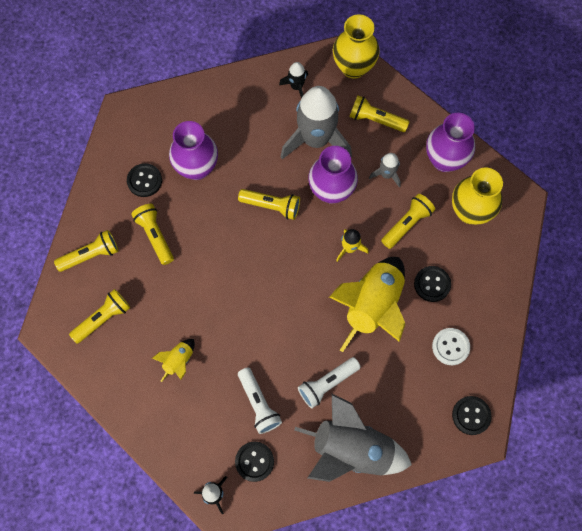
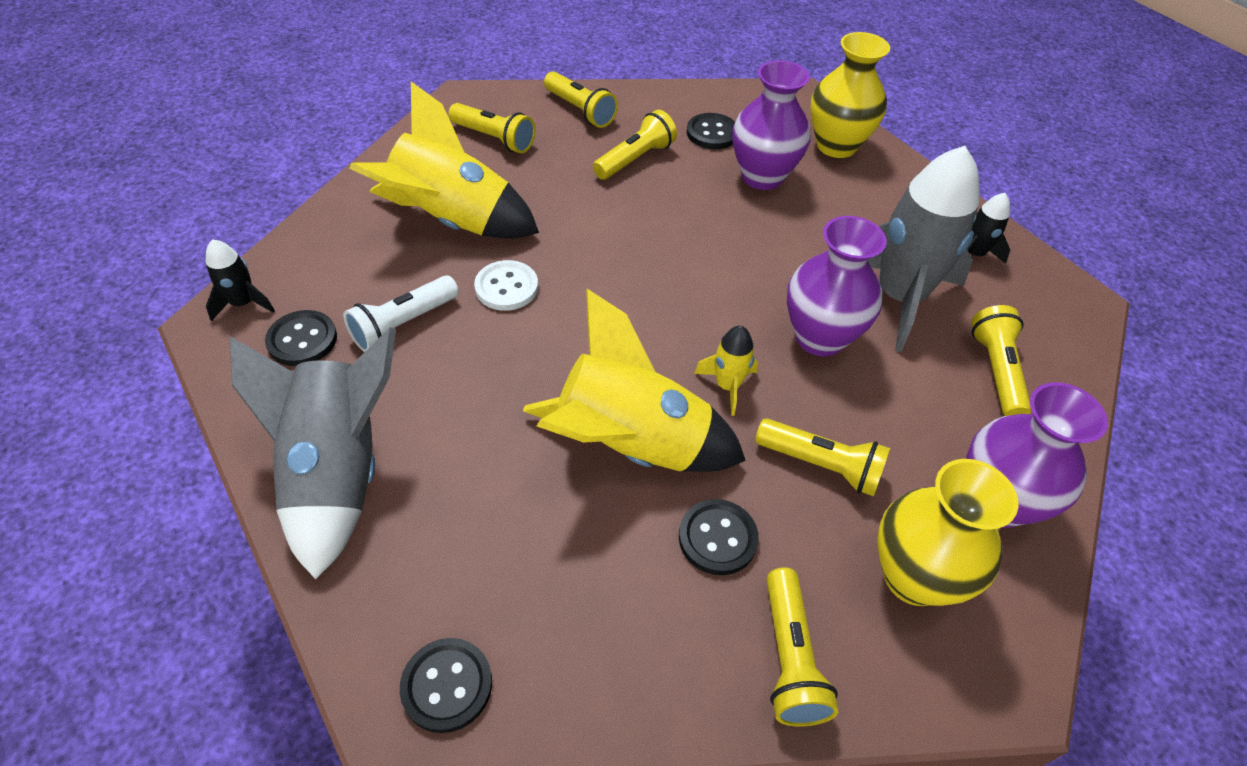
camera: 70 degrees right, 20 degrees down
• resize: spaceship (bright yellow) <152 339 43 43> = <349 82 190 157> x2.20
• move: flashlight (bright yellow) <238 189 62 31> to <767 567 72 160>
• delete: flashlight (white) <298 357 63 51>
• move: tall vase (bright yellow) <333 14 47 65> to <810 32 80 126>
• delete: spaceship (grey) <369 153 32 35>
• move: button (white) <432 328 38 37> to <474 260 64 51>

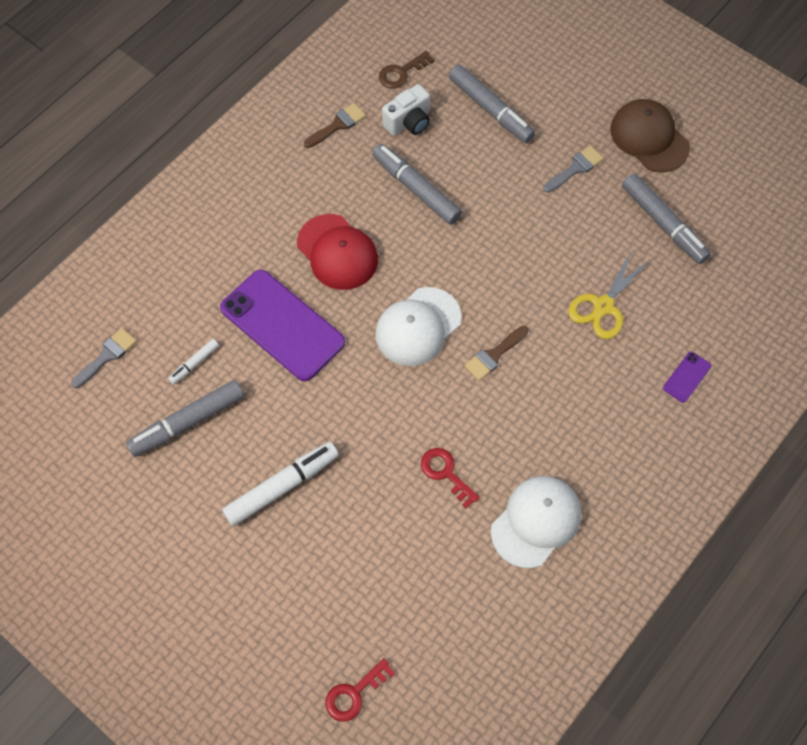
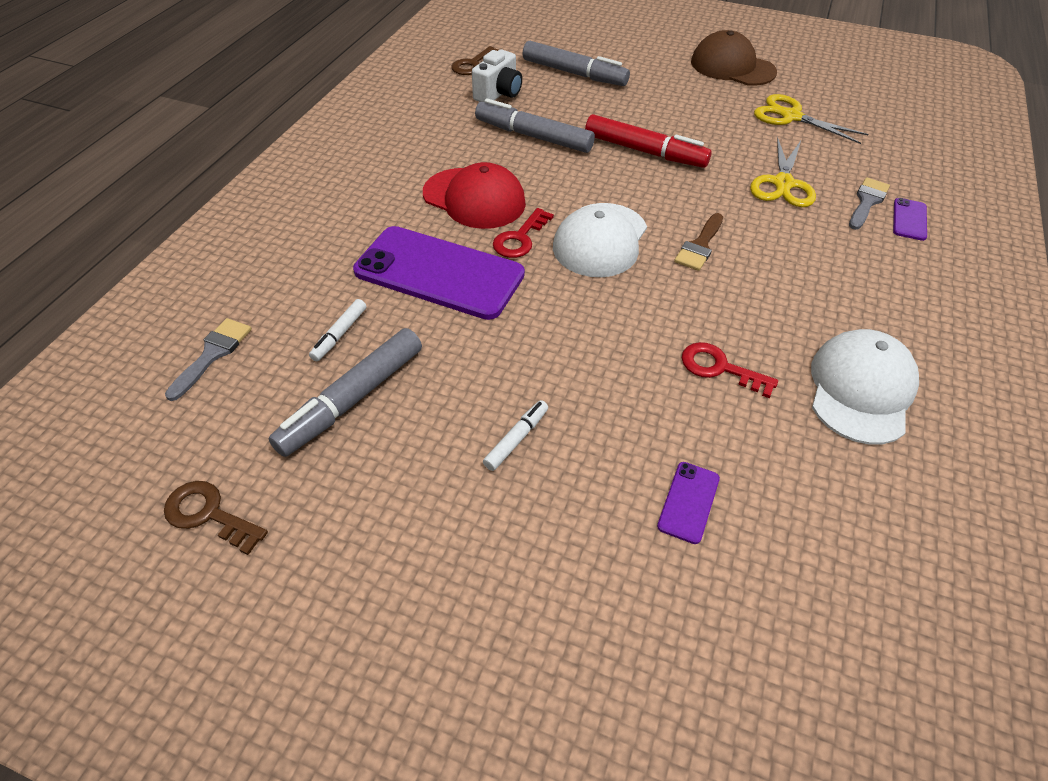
camera: 20 degrees left, 15 degrees down
• resize: marker (white) <222 442 117 84> = <483 400 65 71> x0.50
• delete: paintbrush (dark brown) <304 103 62 45>
• move: latchkey (crimson) <325 658 70 64> to <493 208 61 50>
• move: paintbrush (grey) <543 146 61 47> to <849 177 41 53>
• replace: marker (grey) <622 174 89 90> to shears (bright yellow) <754 94 114 50>
• insert: latchkey (dark brown) <164 481 104 74>
• insert: marker (crimson) <585 114 127 54>
• insert: smartphone (violet) <657 462 63 82>

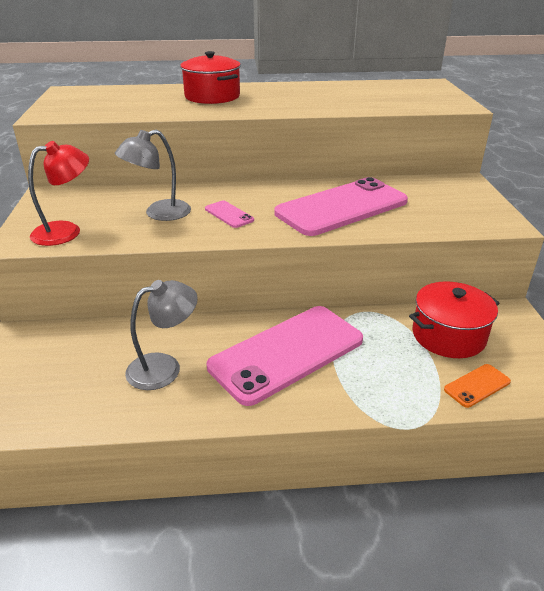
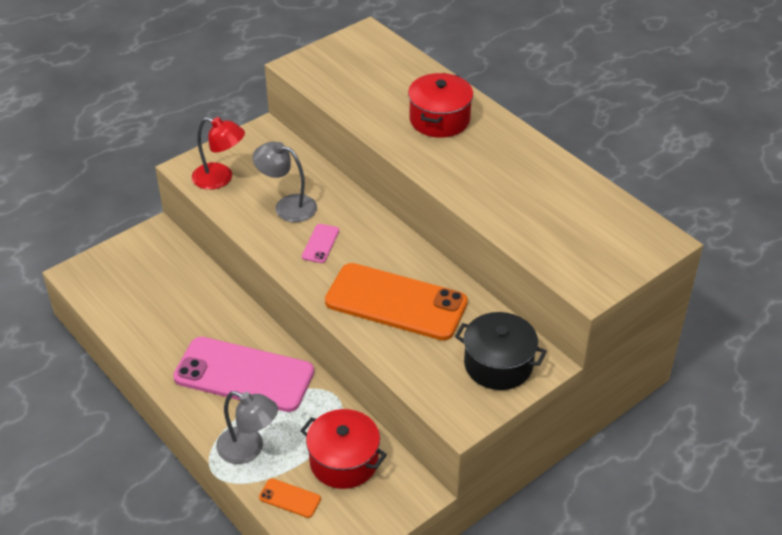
camera: 55 degrees right, 10 degrees up
• move: reading lamp (grey) <125 280 73 110> to <216 391 62 73>
• recolor: smartphone (rose-pink) <274 177 134 59> to smartphone (orange-coloured) <325 263 143 78>
• insert: pot (jet-black) <455 312 92 78>

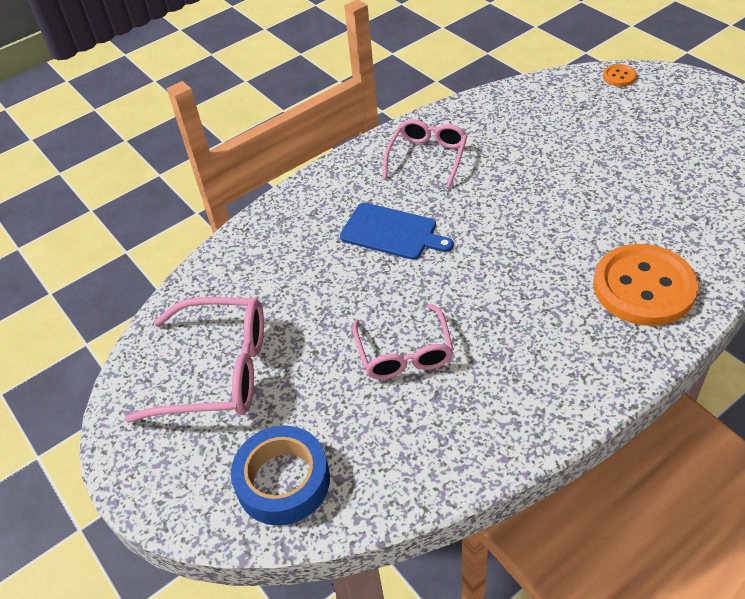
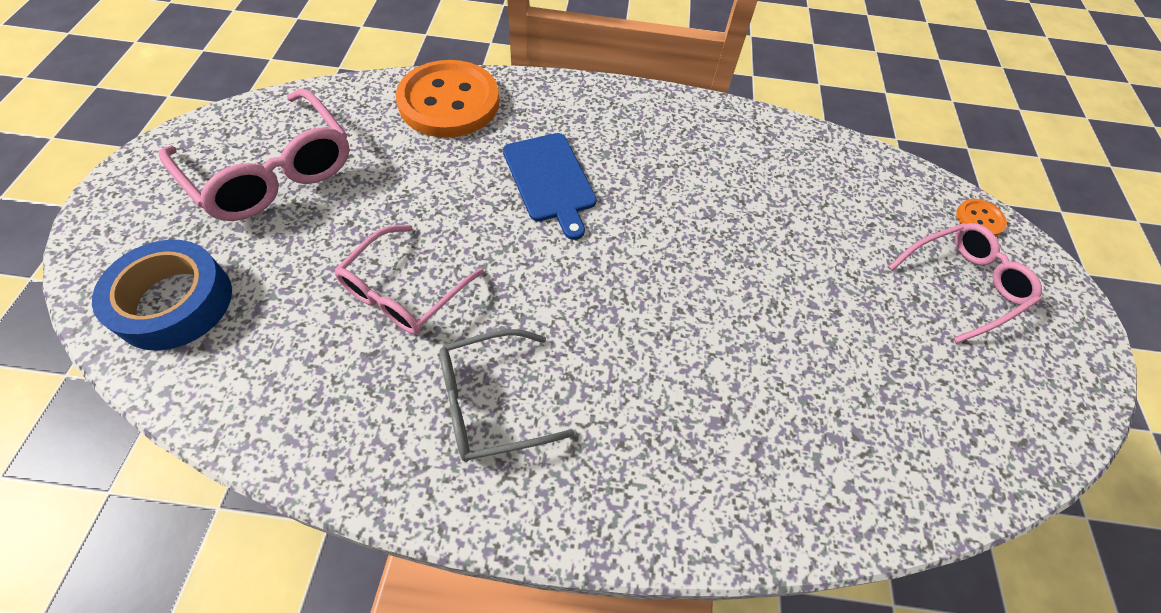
camera: 35 degrees right, 10 degrees up
• move: glasses (rose-pink) <383 119 84 70> to <888 223 154 120>
• move: button (orange-coloured) <593 244 105 82> to <396 60 103 78>
• insert: glasses (grey) <439 329 136 133>

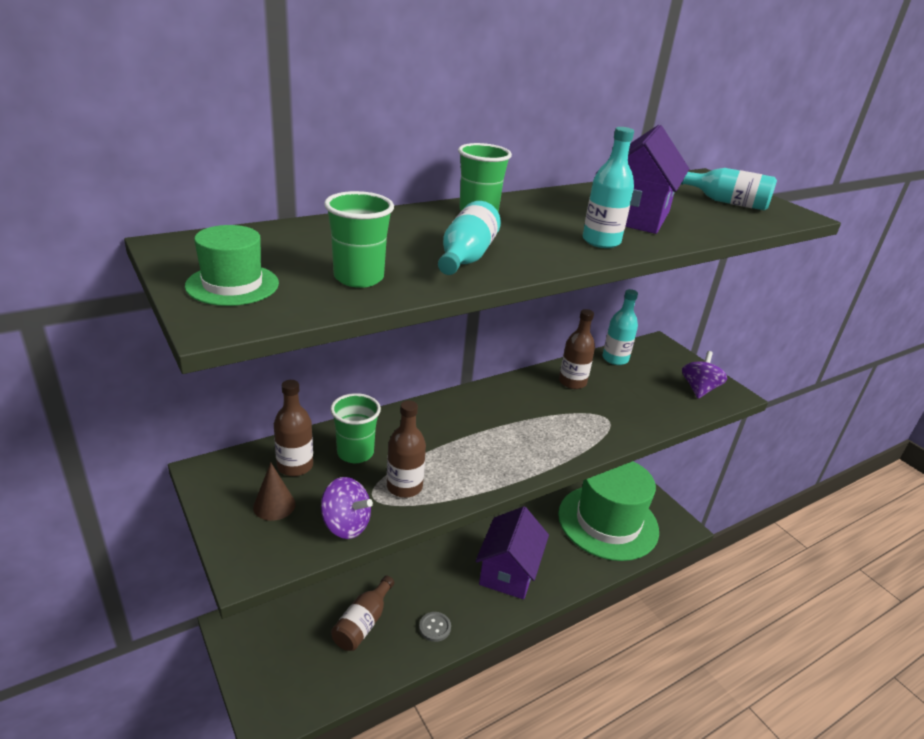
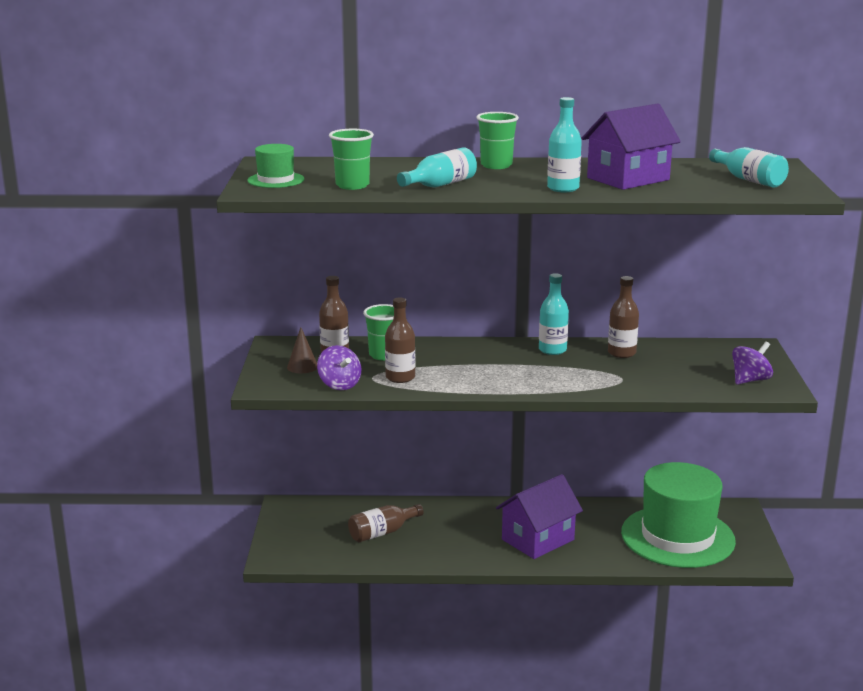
camera: 35 degrees right, 10 degrees down
• delete: button (grey) <419 612 32 30>
• move: flask (teal) <602 289 36 76> to <539 273 30 82>

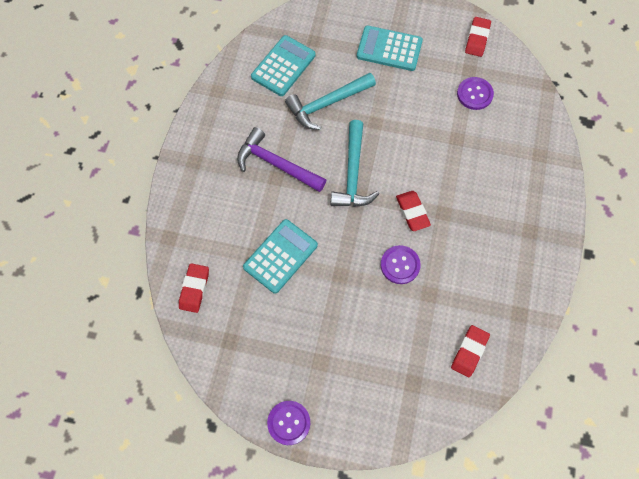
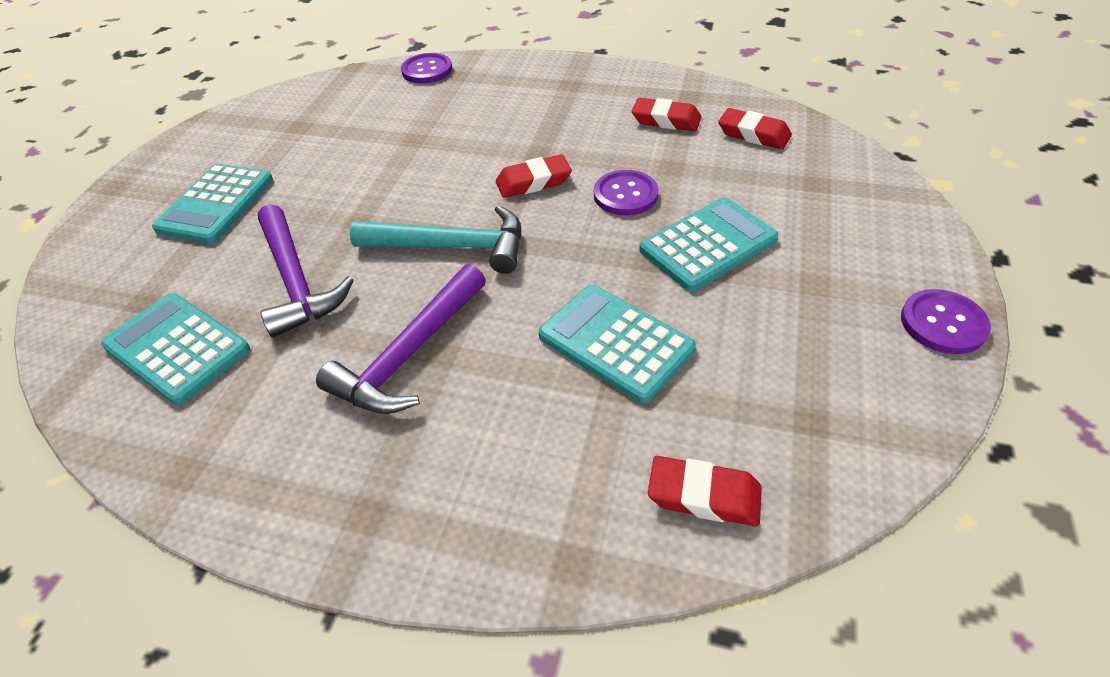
camera: 85 degrees left, 20 degrees down
• recolor: claw hammer (teal) <285 73 91 57> to claw hammer (violet) <258 204 96 134>
• move: button (violet) <457 77 37 33> to <401 53 51 30>
• move: gum eraser (crimson) <465 17 26 40> to <632 98 69 33>
• insert: adding machine (teal) <639 197 140 94>

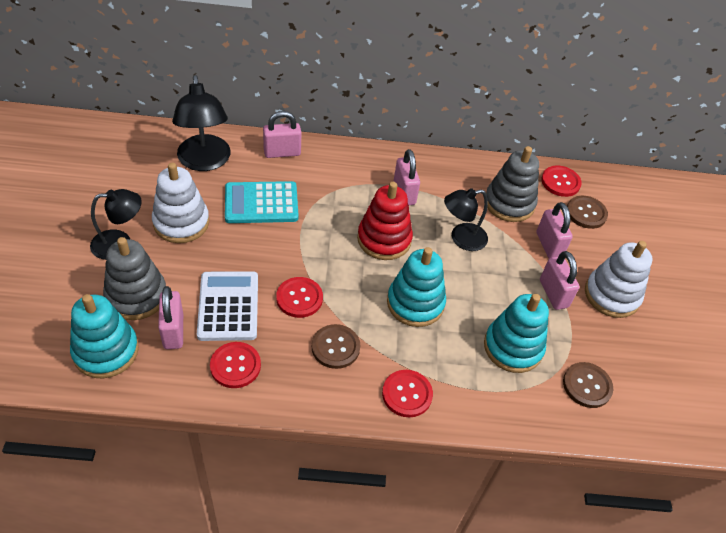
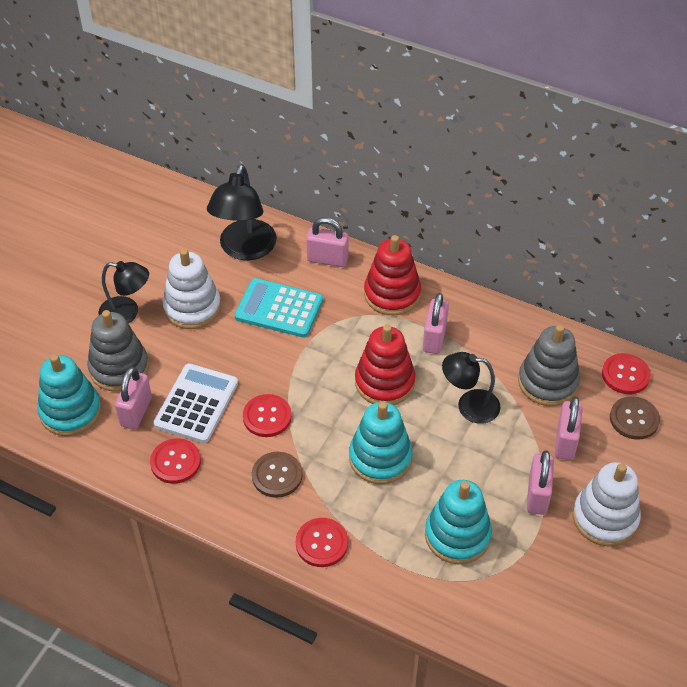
camera: 30 degrees right, 0 degrees up
• delete: button (dark brown) <563 362 50 46>
• insert: stacking rings (crimson) <364 235 57 81>

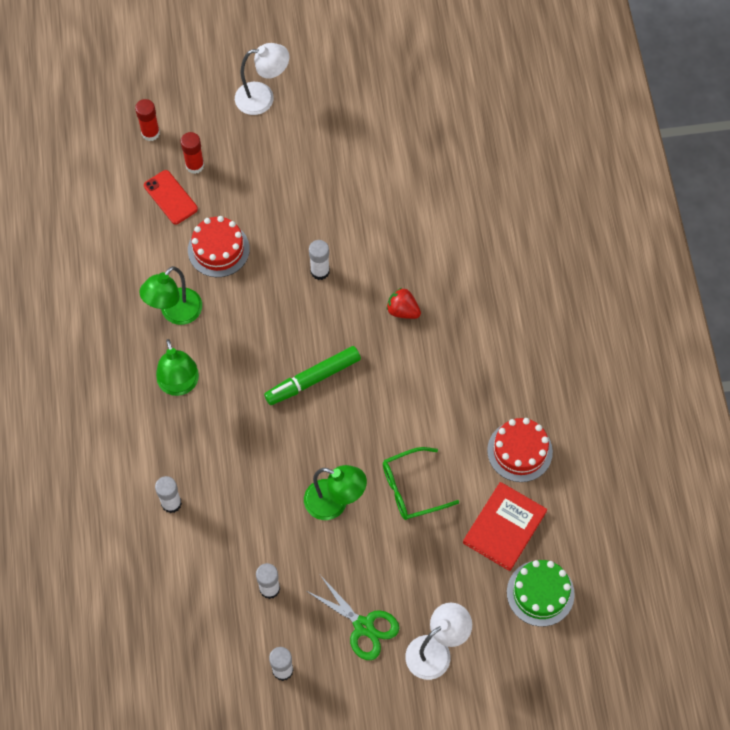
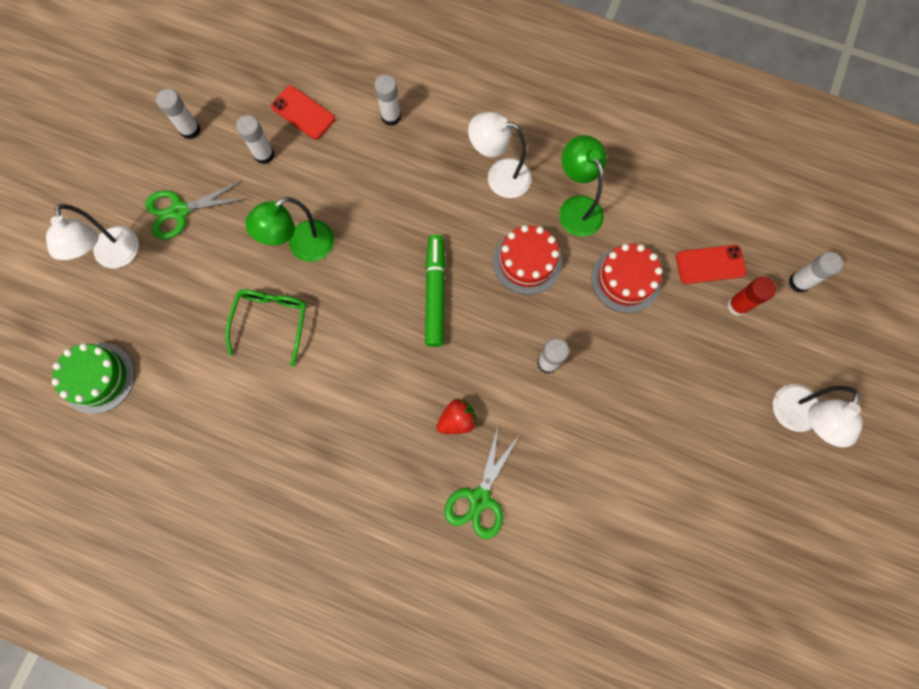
camera: 120 degrees right, 10 degrees up
• recolor: stick of glue (crimson) <135 99 25 42> to stick of glue (white) <789 252 54 41>
• recolor: reading lamp (leaf-green) <156 339 43 57> to reading lamp (white) <468 112 64 86>
• delete: book (crimson) <463 482 84 89>
• move: cake (crimson) <487 418 66 64> to <493 225 69 70>
• insert: smartphone (crimson) <271 86 64 53>
• insert: shears (leaf-green) <444 427 76 112>

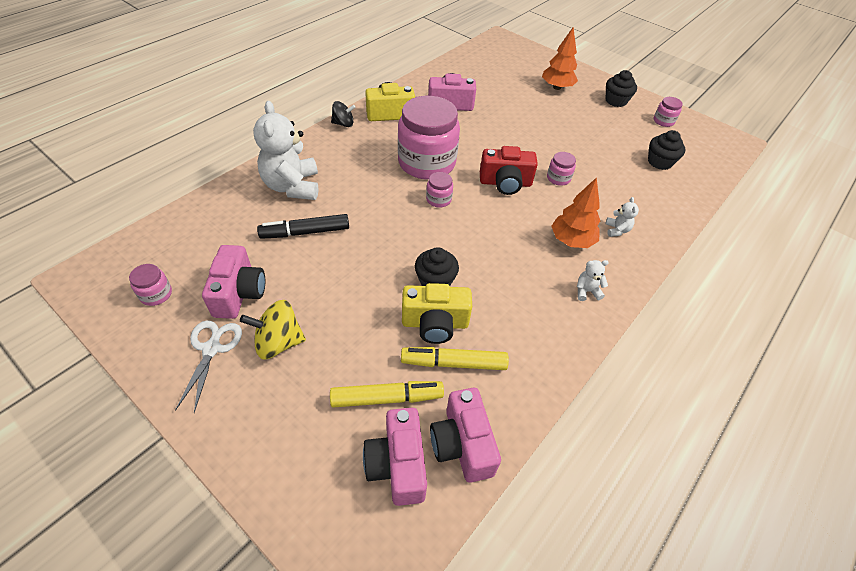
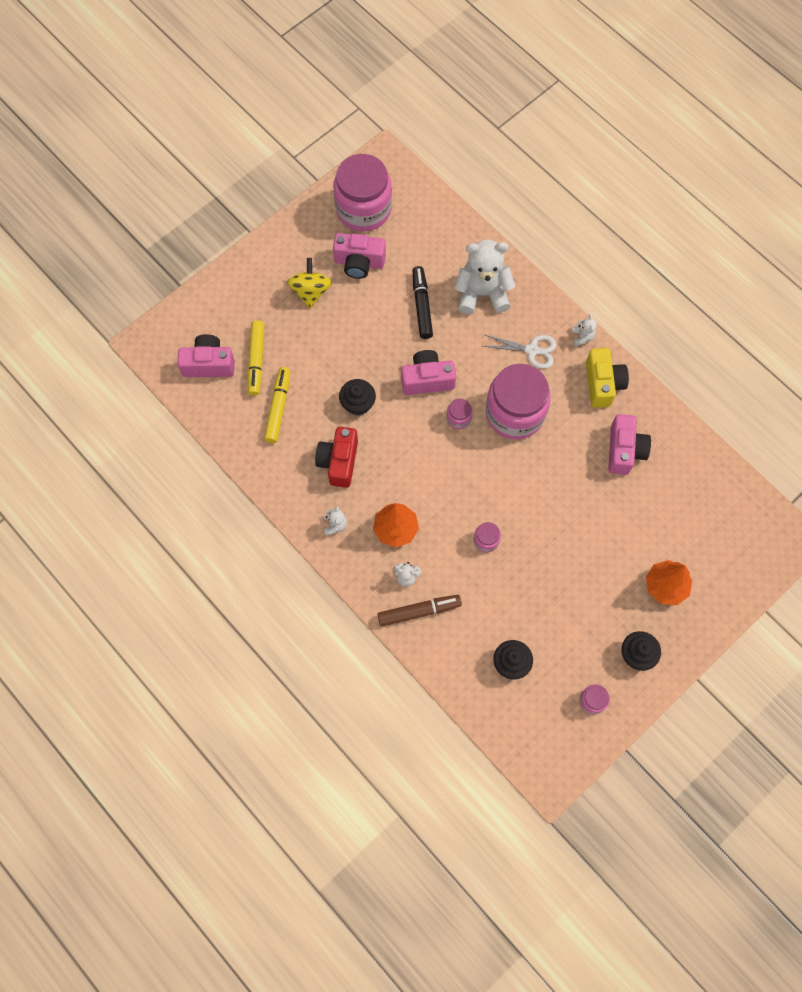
camera: 100 degrees right, 20 degrees up
• resize: preserve jar (rose-pink) <129 264 43 42> = <333 154 59 78> x2.41
• move: shears (white) <175 320 67 93> to <483 335 74 34>
• replace: whirligig (jet-black) <331 101 25 26> to stuffed bear (white) <572 314 25 32>
• delete: camera (bright yellow) <402 283 70 61>
• move: camera (rose-pink) <430 388 71 95> to <401 350 55 45>
• move: camera (crimson) <480 146 58 49> to <315 427 43 61>
• insert: marker (dark brown) <377 595 85 31>

